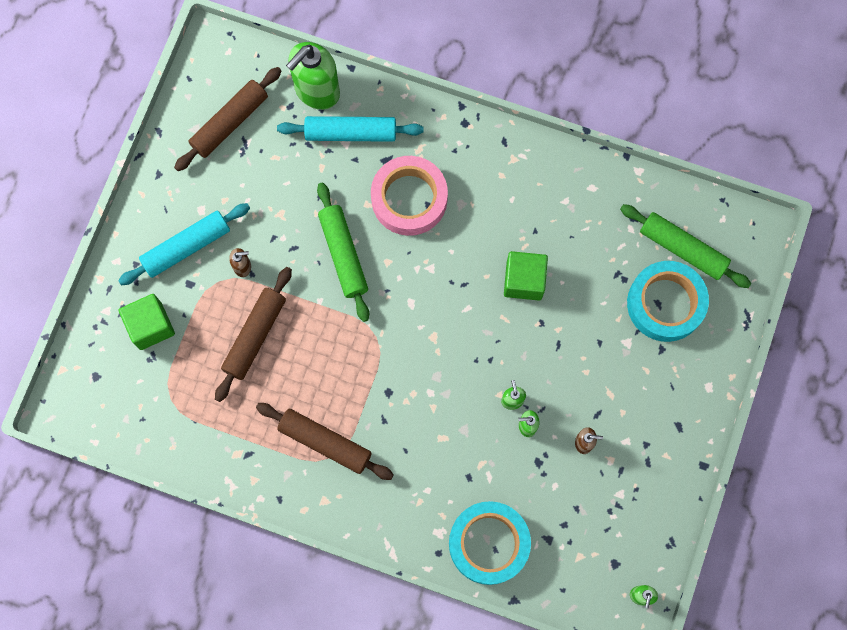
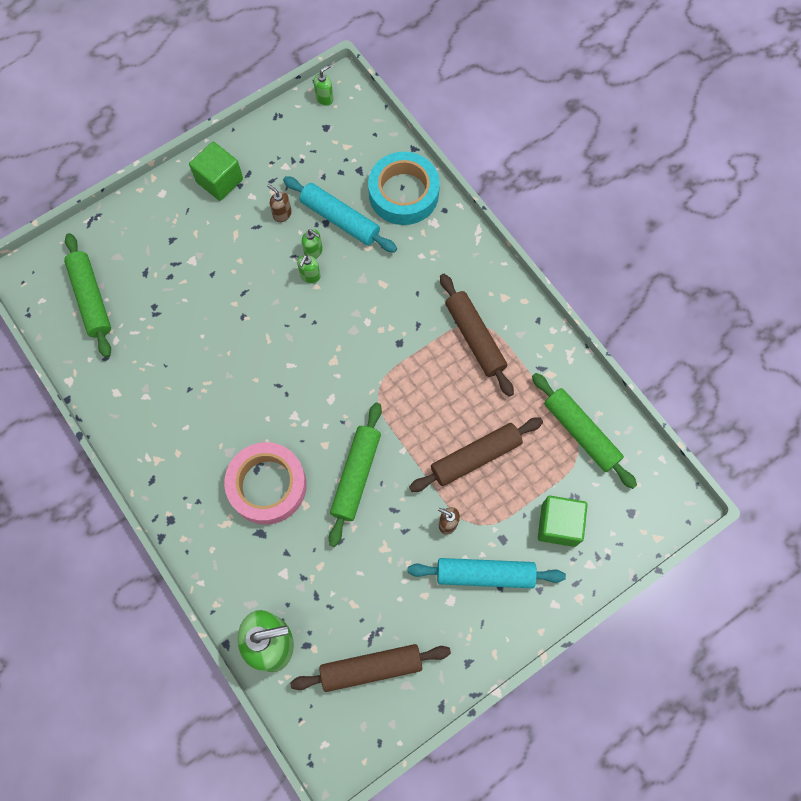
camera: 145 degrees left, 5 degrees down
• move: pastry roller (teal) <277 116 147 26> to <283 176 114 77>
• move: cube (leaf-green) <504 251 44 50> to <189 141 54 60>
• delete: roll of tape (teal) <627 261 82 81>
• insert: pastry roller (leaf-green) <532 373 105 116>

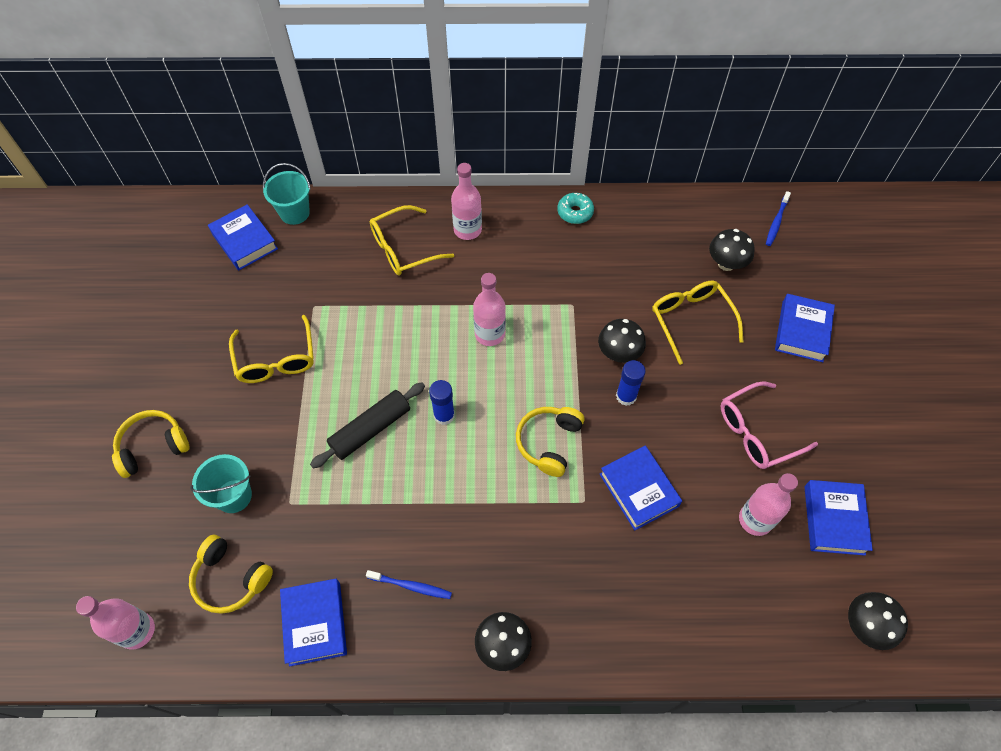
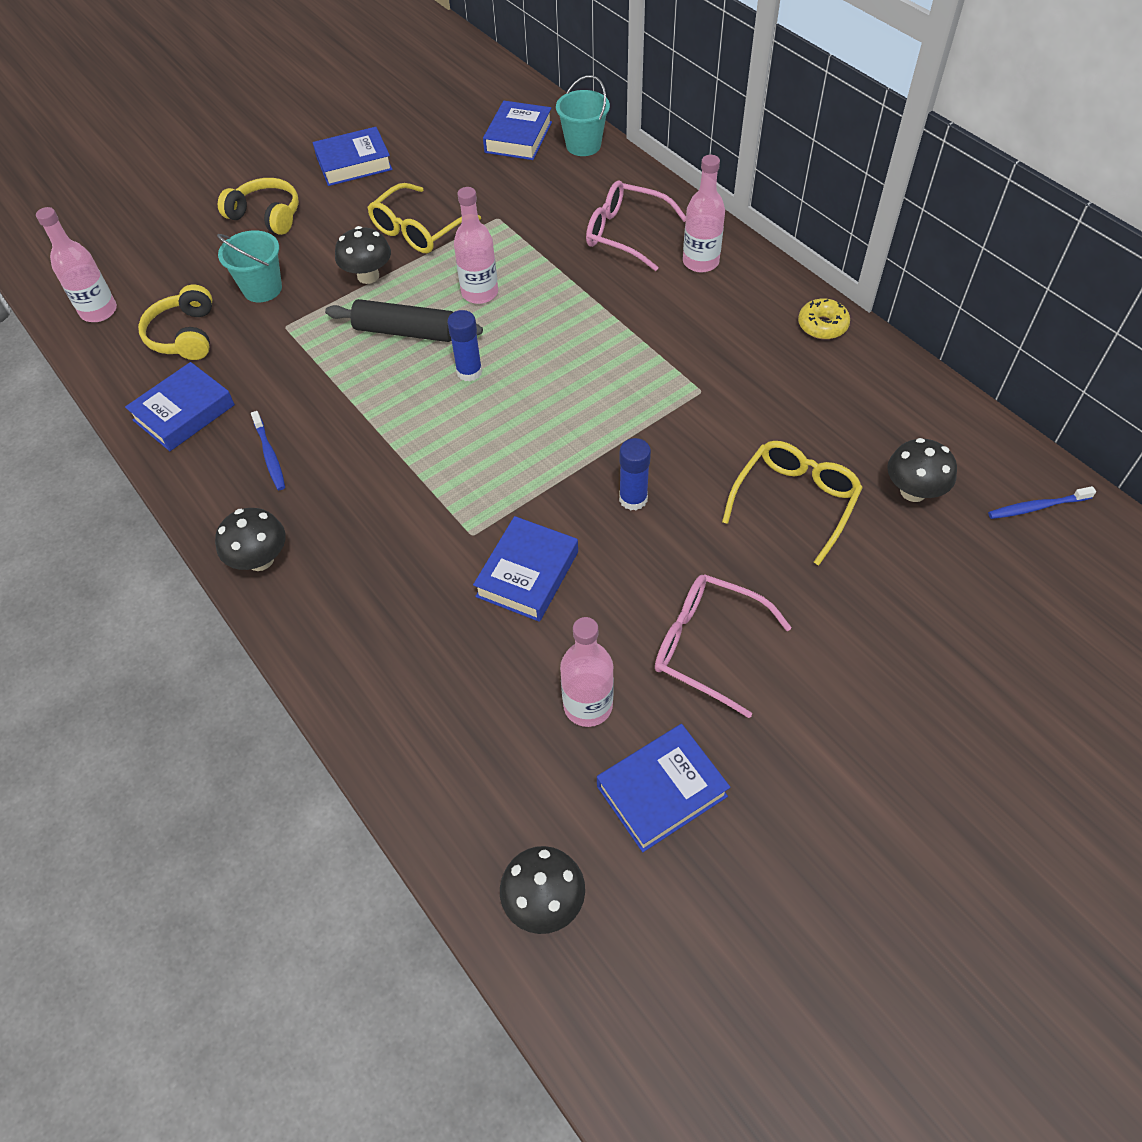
camera: 55 degrees right, 5 degrees down
• recolor: glasses (bright yellow) <370 205 84 71> to glasses (rose-pink) <586 180 100 91>
• move: flask (rose-pink) <473 273 33 73> to <454 187 44 117>
• delete: headset (bright yellow) <516 407 69 70>
• recolor: doughnut (teal) <557 193 37 31> to doughnut (bright yellow) <798 298 52 41>
• move: fungus (jet-black) <598 319 48 44> to <335 226 56 58>
• move: book (cobalt) <775 294 60 68> to <313 127 80 59>

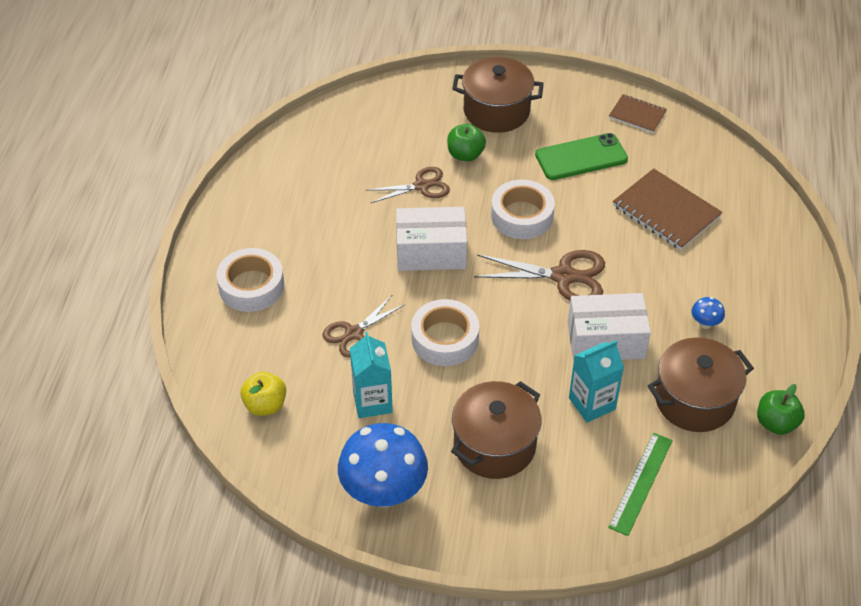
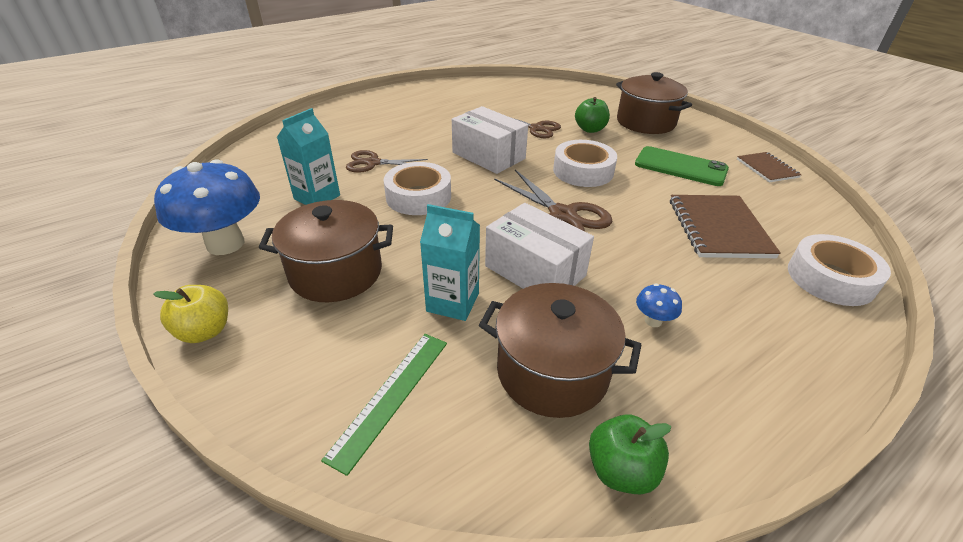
camera: 45 degrees right, 10 degrees down
• move: roll of tape (white) <216 248 68 64> to <788 234 103 72>
• move: apple (bright yellow) <240 372 46 44> to <153 285 75 58>
• rotate: straightedge (leaf-green) <608 433 65 103> = <321 334 126 142> 45 degrees counterclockwise

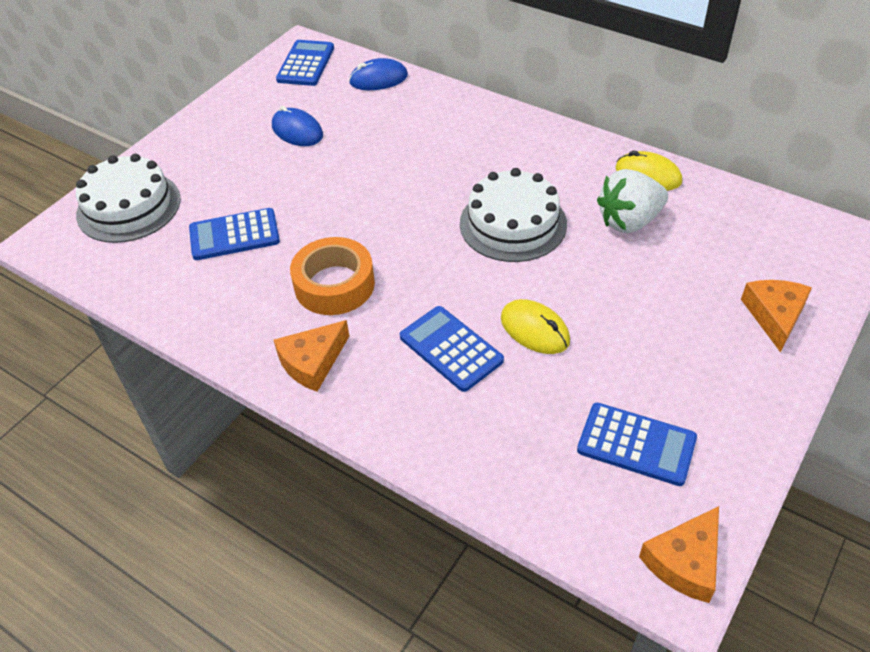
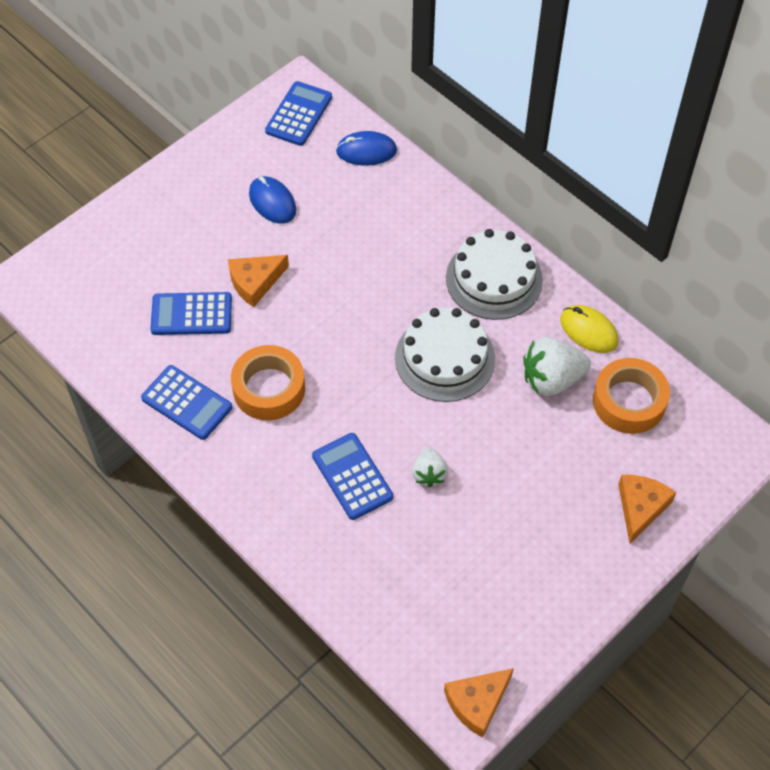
camera: 10 degrees right, 10 degrees up
• move: cake (white) <76 154 105 89> to <446 229 97 91>
• move: cheese wedge (orange-coloured) <274 320 75 72> to <228 255 61 52>
• replace: PC mouse (bright yellow) <501 299 69 55> to berry (white) <412 447 36 40>
• move: adding machine (cobalt) <577 403 120 83> to <141 365 91 75>
• insert: roll of tape (orange-coloured) <593 358 77 76>

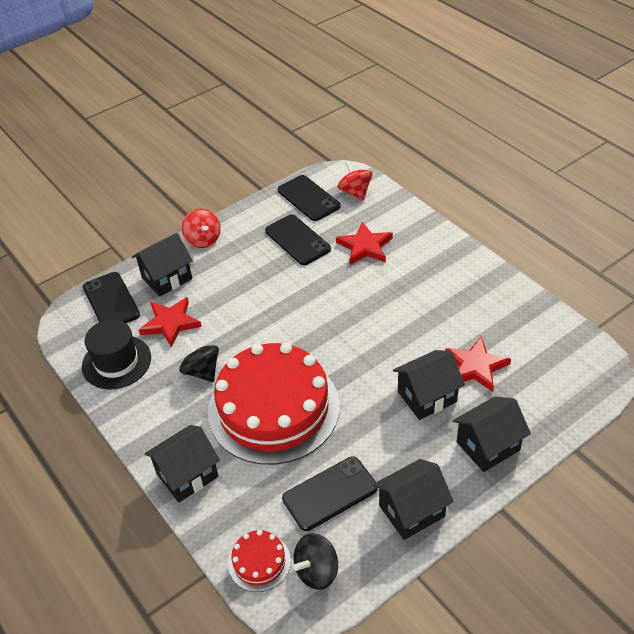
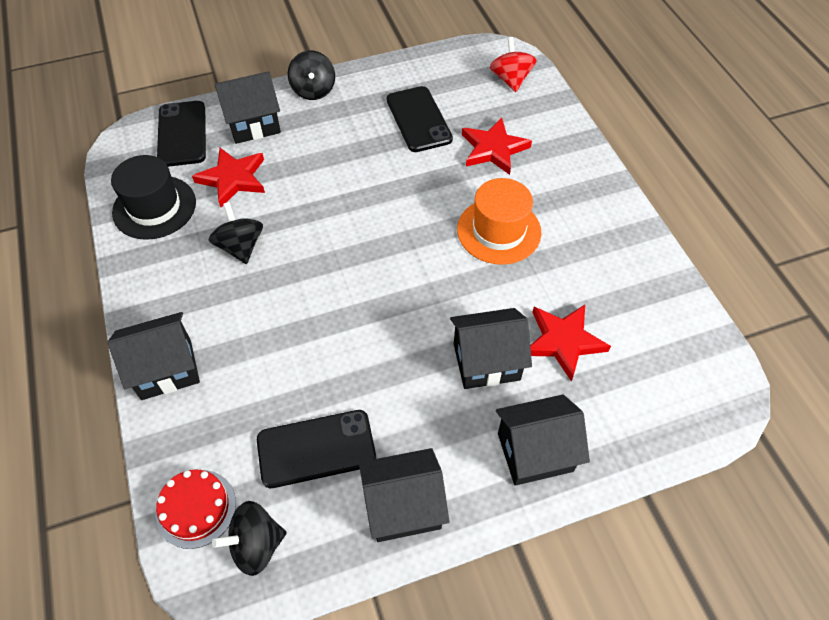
camera: 15 degrees right, 10 degrees up
• recolor: whirligig (crimson) <182 209 39 39> to whirligig (jet-black) <288 50 47 50>
• delete: cake (crimson) <208 343 132 122>
• delete: smartphone (jet-black) <278 175 63 46>
• insert: hat (orange-coloured) <457 178 84 87>

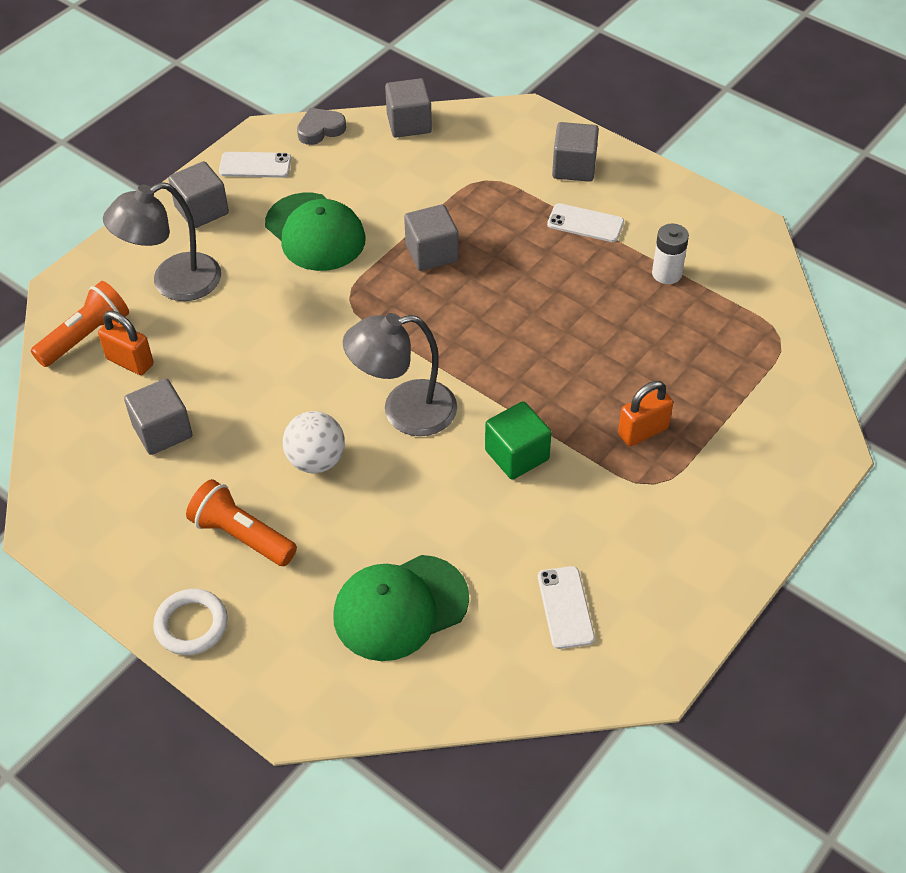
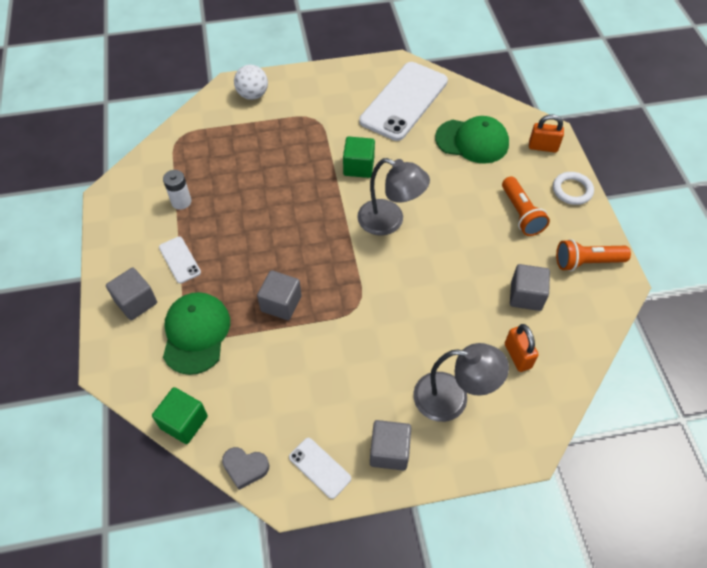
camera: 140 degrees left, 5 degrees up
• move: flashlight (orange-coloured) <31 281 98 86> to <556 239 75 32>
• move: cap (leaf-green) <265 193 100 78> to <163 292 67 83>
• move: sphere (white) <283 411 62 62> to <234 65 34 35>
• recolor: cube (grey) <385 78 47 60> to cube (leaf-green) <152 387 56 57>
• resize: smartphone (white) <538 566 57 83> = <359 62 89 79> x2.28
• move: small lock (orange-coloured) <618 381 55 65> to <529 114 35 39>

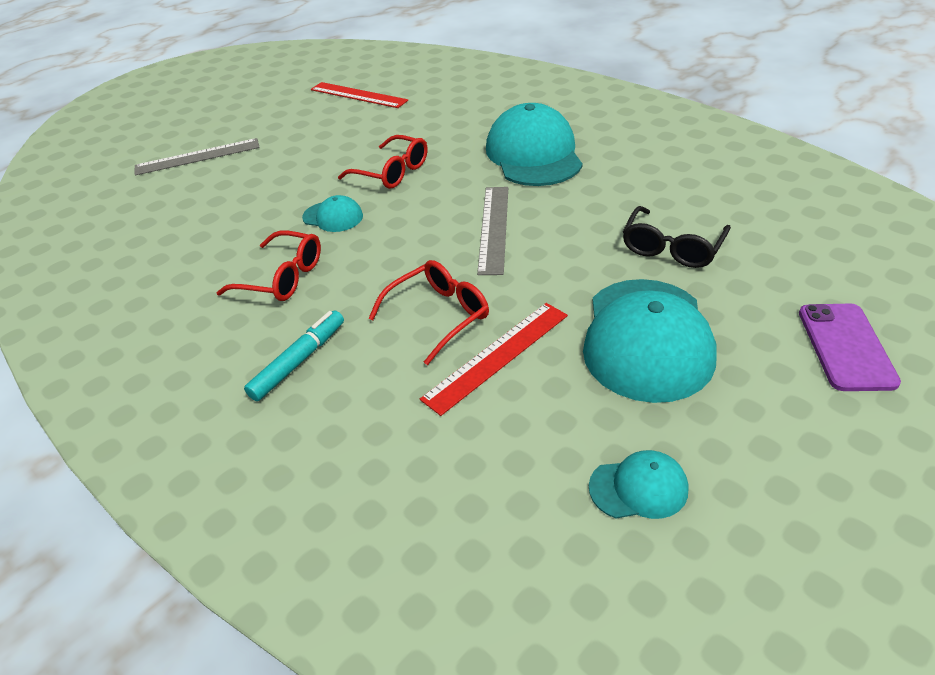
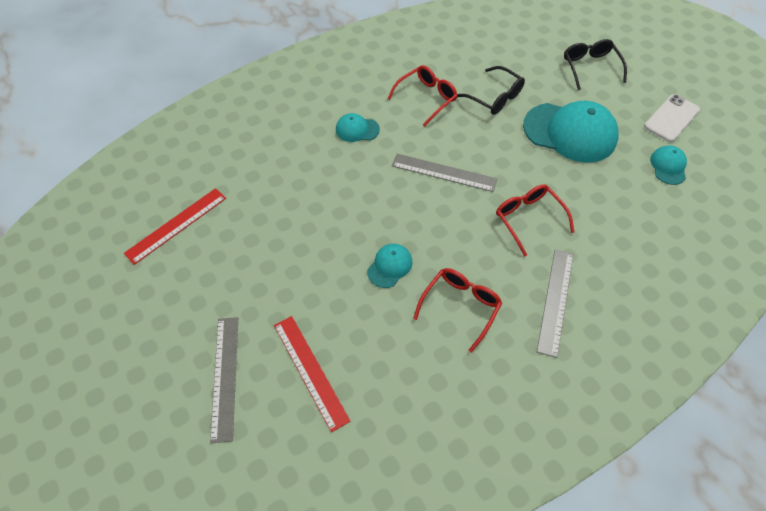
camera: 80 degrees left, 15 degrees up
• replace: marker (teal) <244 311 100 90> to straightedge (grey) <537 250 37 108>
• move: glasses (crimson) <338 135 90 54> to <387 65 71 62>
• move: straightedge (crimson) <420 303 148 113> to <274 316 76 116>
• resize: cap (teal) <486 103 97 83> = <336 113 44 29> x0.47
• replace: smartphone (violet) <799 304 102 87> to glasses (jet-black) <564 39 63 51>
• insert: smartphone (white) <644 94 56 48>

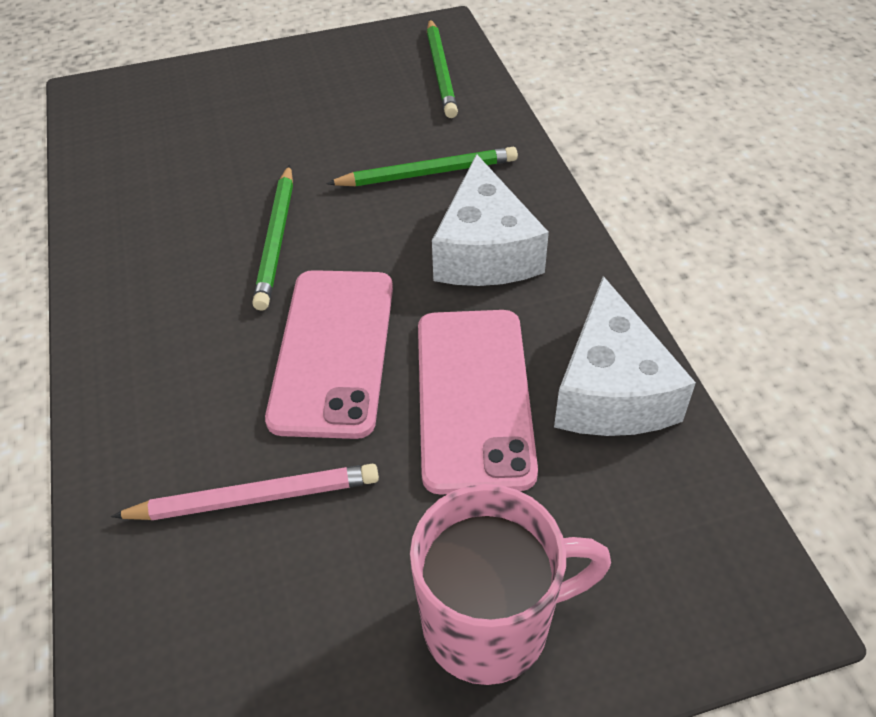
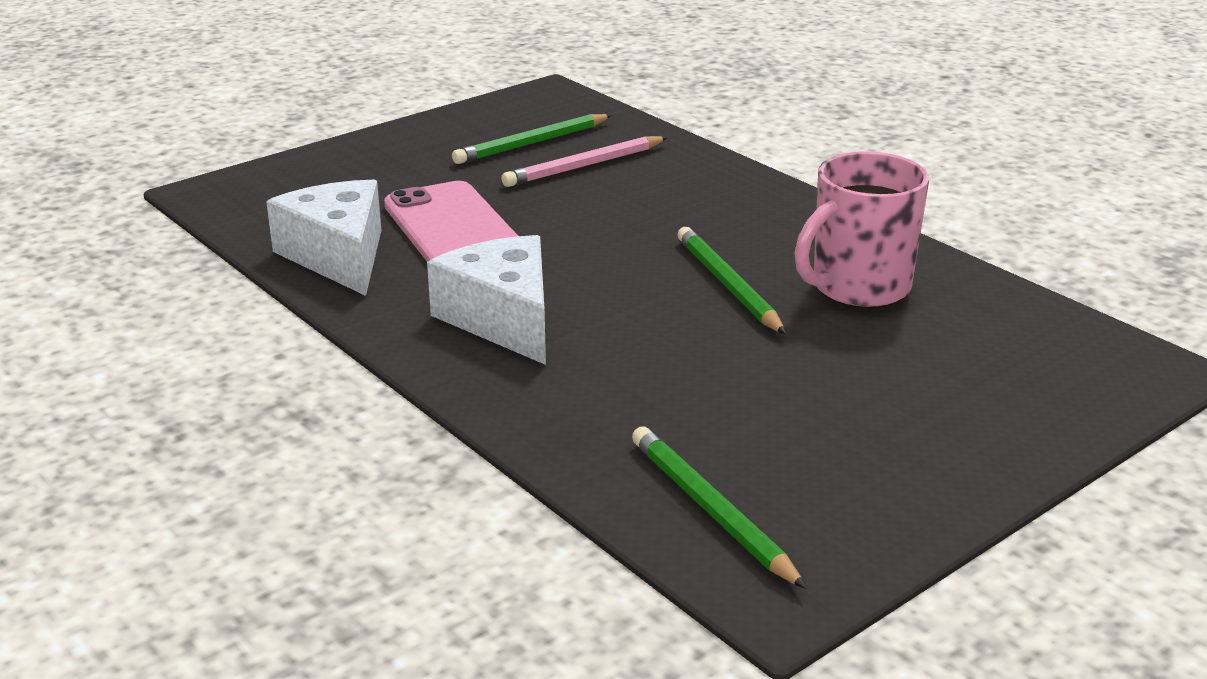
camera: 155 degrees right, 20 degrees down
• delete: smartphone (rose-pink) <265 270 128 169>
• move: lead pencil (leaf-green) <326 147 192 39> to <452 114 160 50>
• move: coffee mug (rose-pink) <410 484 201 201> to <795 151 134 157>

